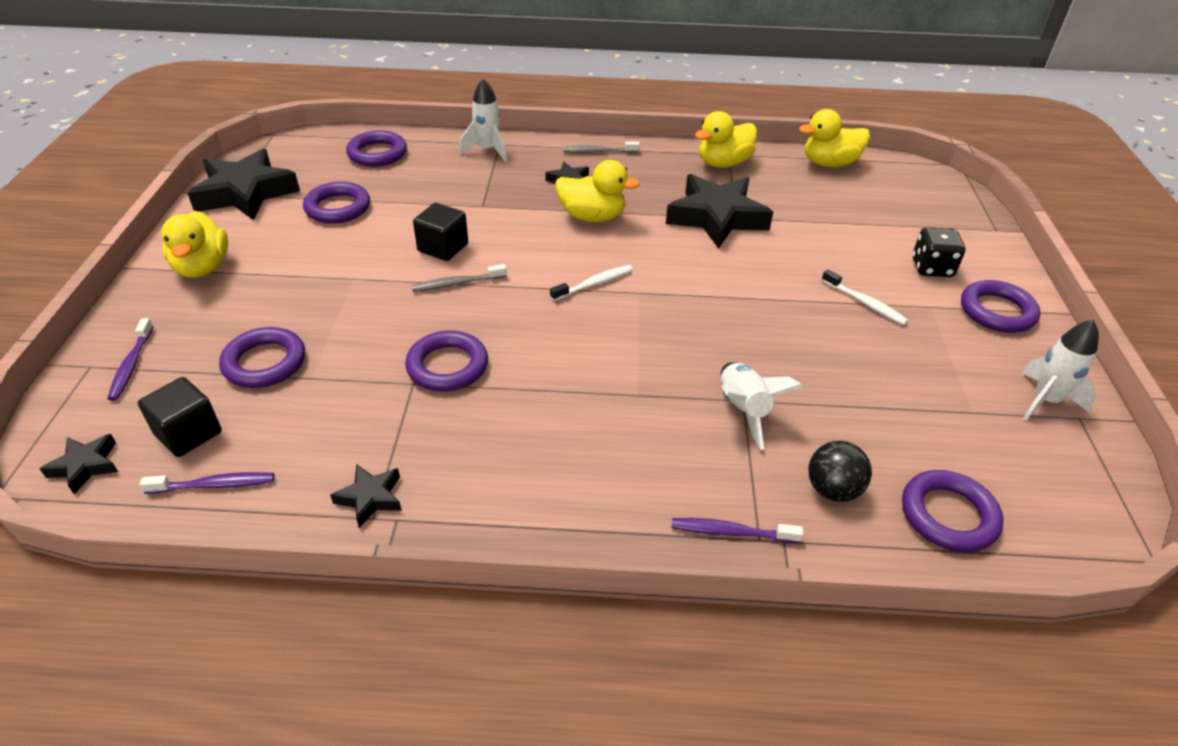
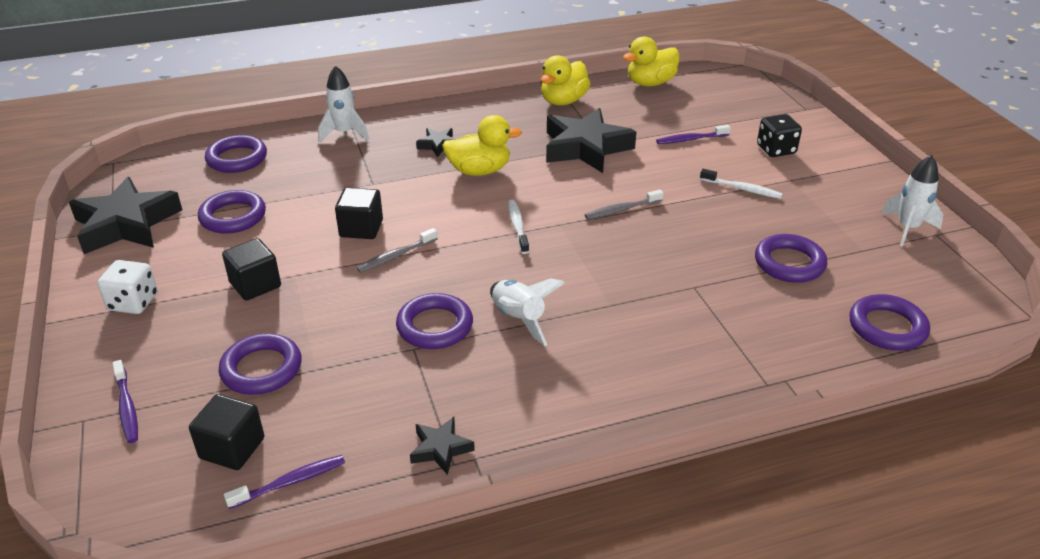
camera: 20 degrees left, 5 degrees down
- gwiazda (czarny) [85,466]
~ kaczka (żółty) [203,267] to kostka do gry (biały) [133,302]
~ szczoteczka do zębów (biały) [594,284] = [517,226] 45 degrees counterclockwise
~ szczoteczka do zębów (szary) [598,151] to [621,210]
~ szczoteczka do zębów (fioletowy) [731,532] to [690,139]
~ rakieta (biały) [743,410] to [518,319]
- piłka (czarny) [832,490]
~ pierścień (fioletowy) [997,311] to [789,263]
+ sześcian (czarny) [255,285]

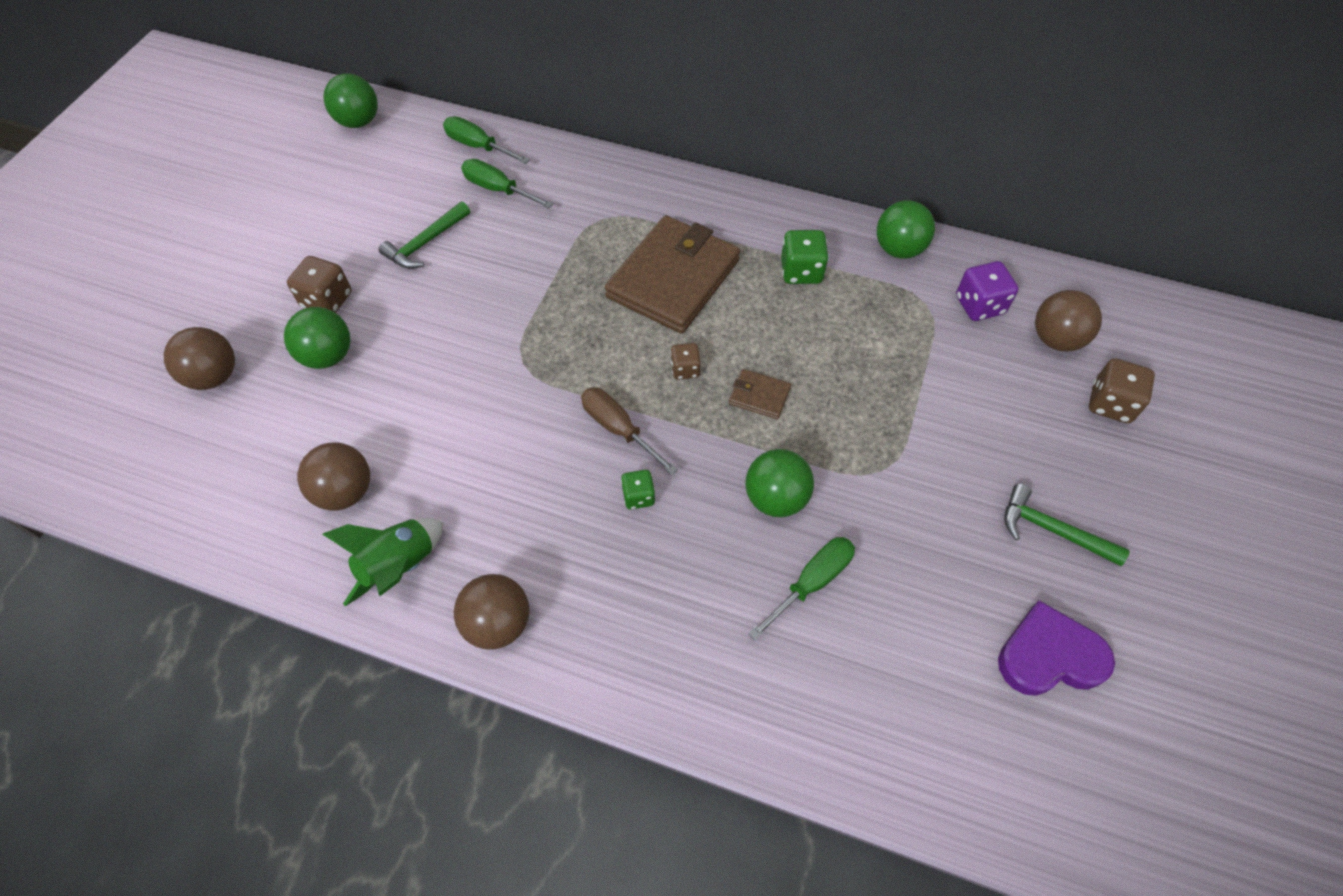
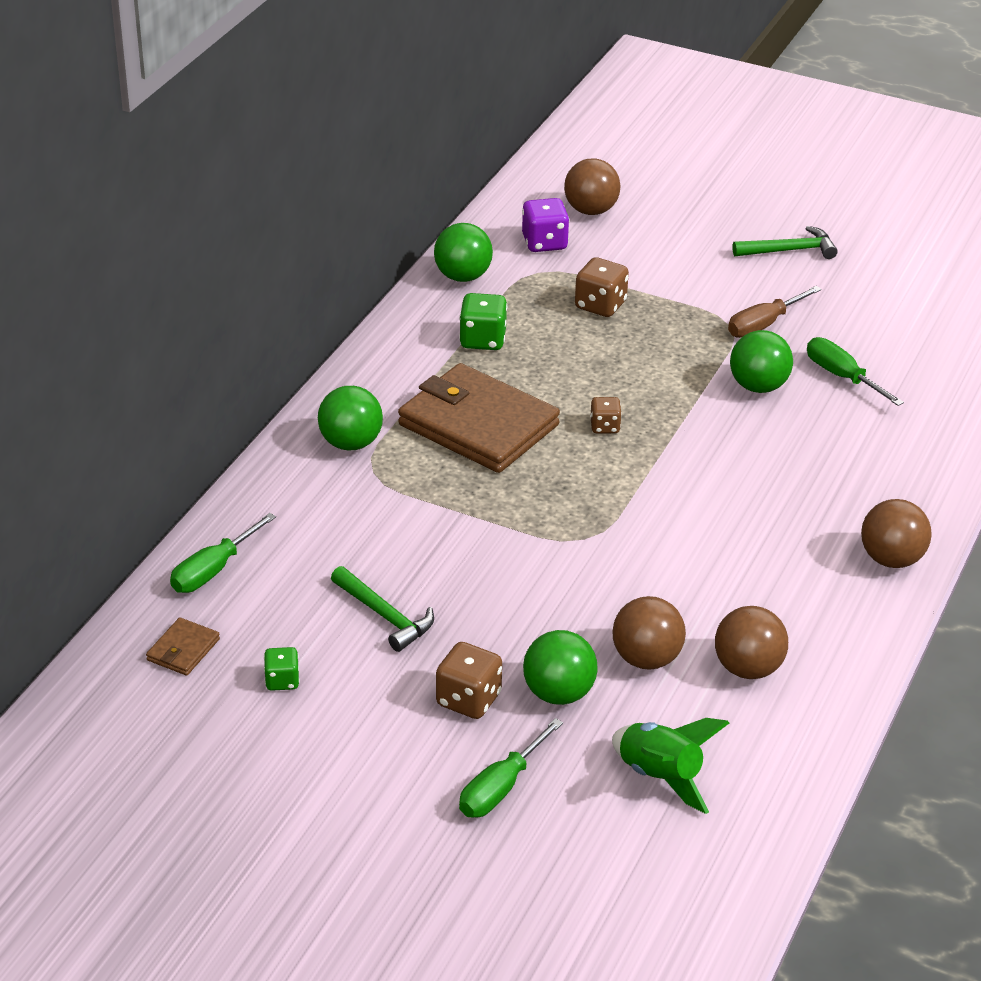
camera: 85 degrees left, 20 degrees down
~ piłka (brązowy) [214,376] to [646,659]
~ rakieta (zielony) [399,567] to [660,776]
~ piłka (zielony) [358,122] to [351,443]
~ śrubokręt (zielony) [498,190] to [501,787]
~ śrubokręt (brązowy) [619,429] to [764,324]
~ kostka do gry (zielony) [638,496] to [282,681]
~ portfel (brązowy) [759,396] to [183,650]
- serce (fioletowy) [1049,655]
~ młotek (zielony) [1052,530] = [789,250] 135 degrees counterclockwise
~ kostka do gry (brązowy) [1110,404] to [600,305]

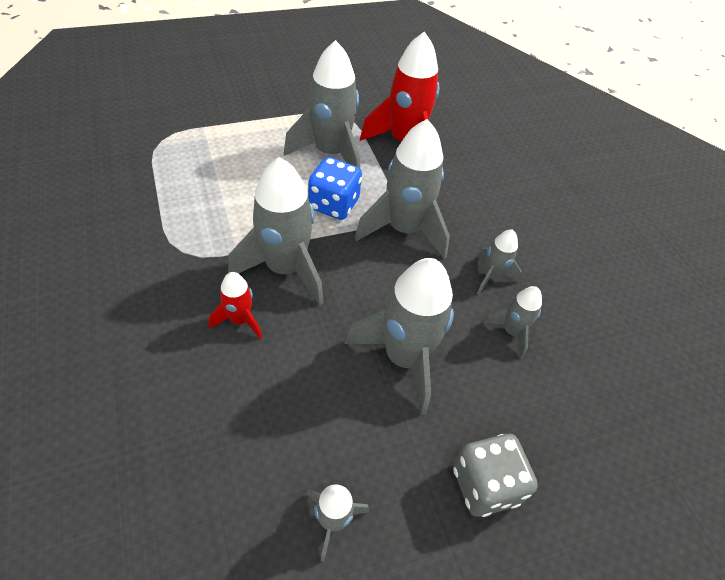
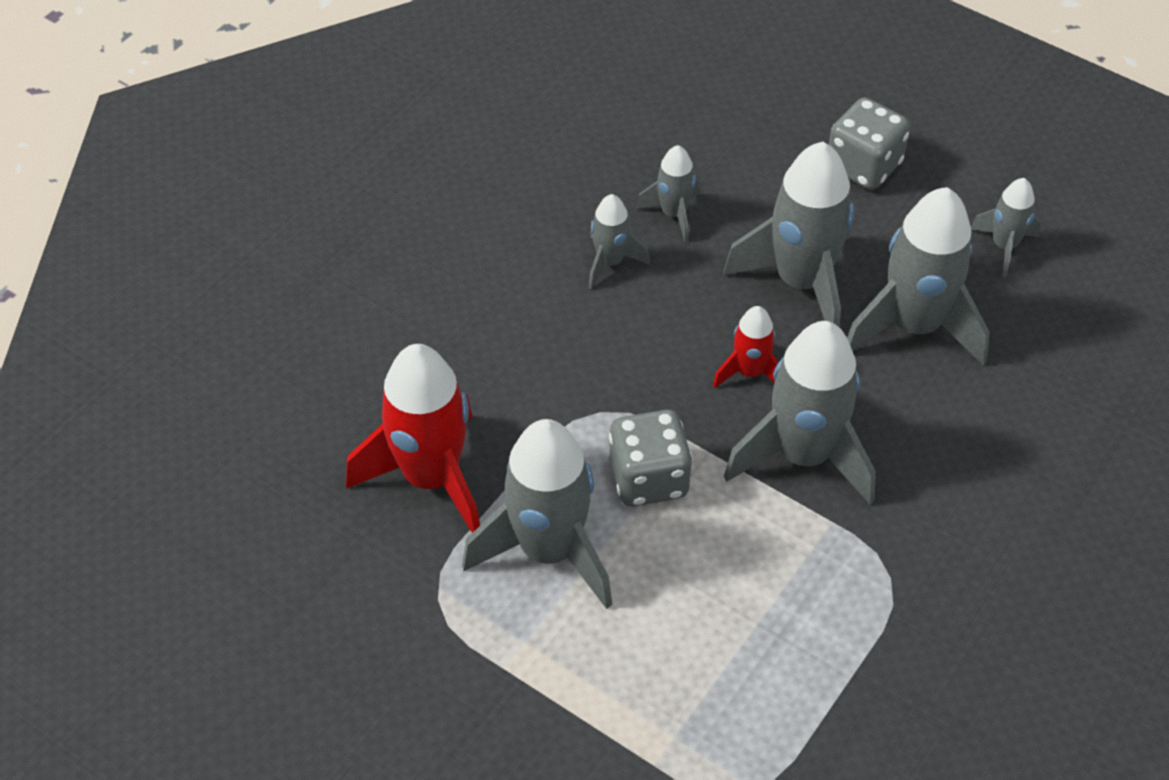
camera: 120 degrees left, 0 degrees up
~ rakieta (czerwony) [240,320] to [750,372]
~ kostka do gry (niebieski) [333,204] to kostka do gry (szary) [648,478]
~ rakieta (szary) [404,229] to [913,327]

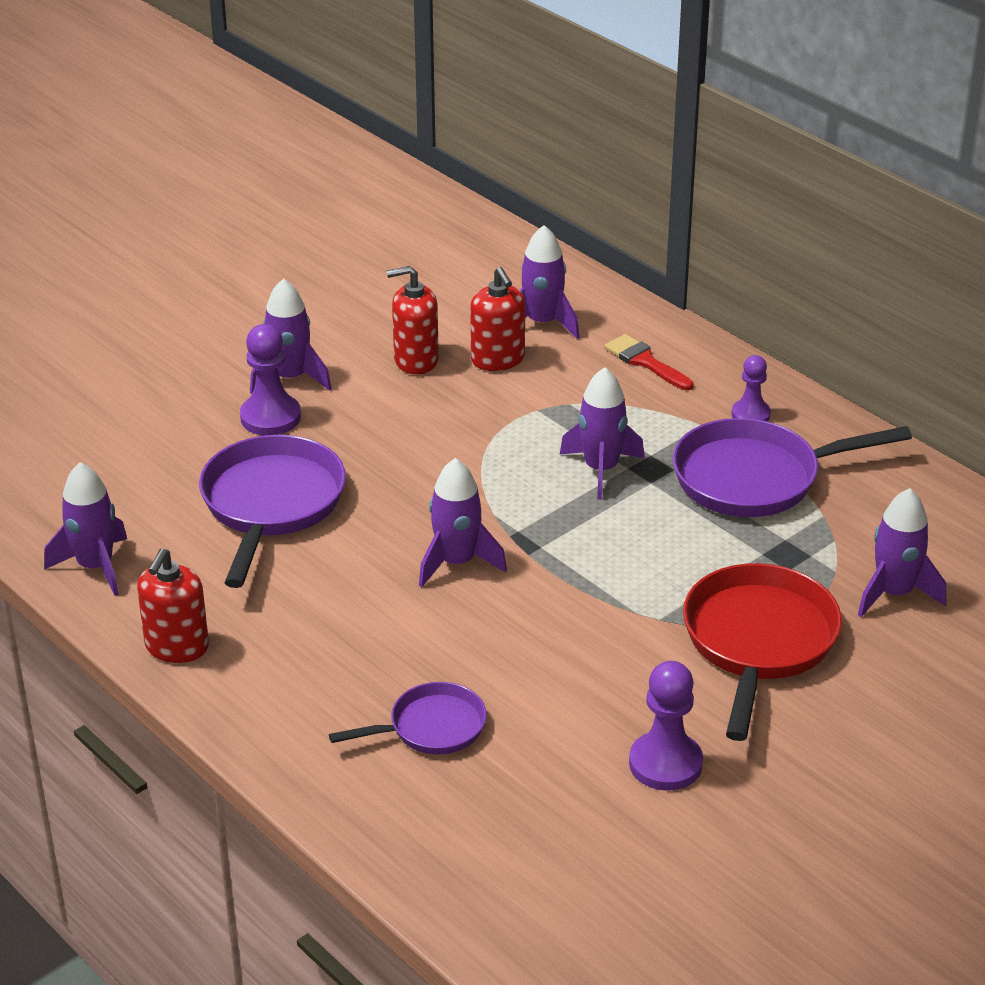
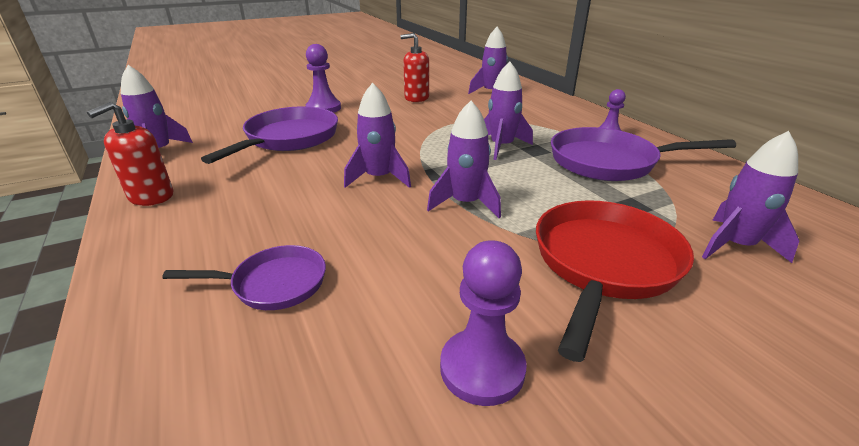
camera: 15 degrees right, 5 degrees down
~ rakieta (fioletowy) [290,378] to [465,203]
- dozownik mydła (czerwony) [498,359]
- pędzel (czerwony) [645,362]

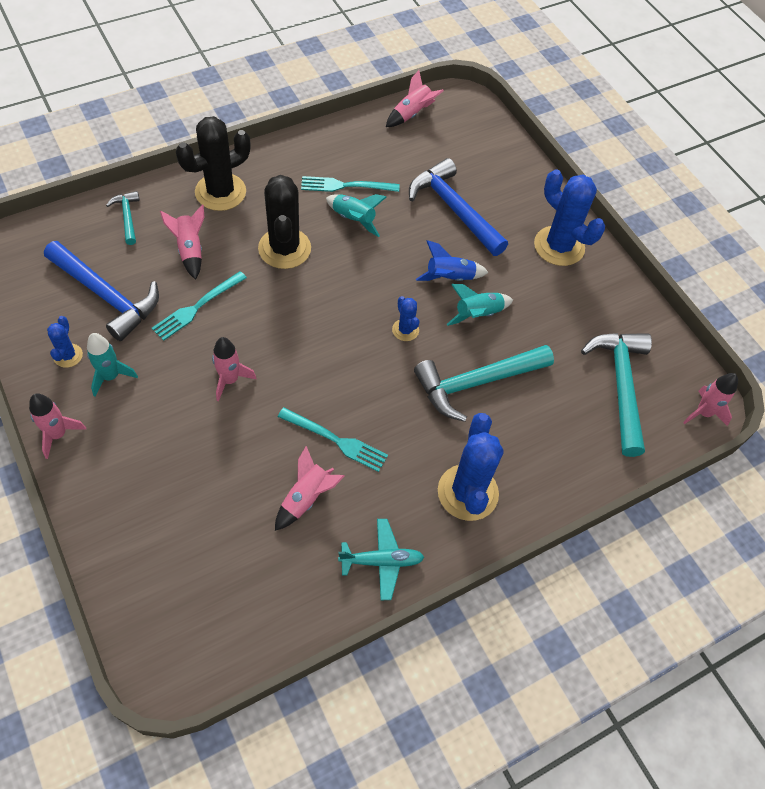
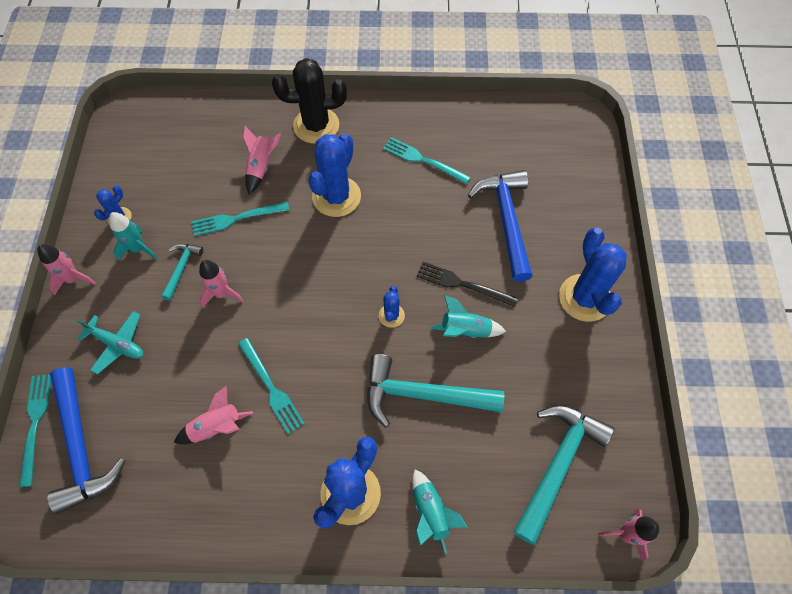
camera: 35 degrees right, 5 degrees up
~ młotek (niebieski) [107,296] to [81,447]
~ młotek (turkusowy) [127,217] to [181,268]
~ kaktus (czarny) [284,248] to kaktus (niebieski) [336,197]
~ rakieta (turkusowy) [353,219] to [430,512]
~ samolot (turkusowy) [381,561] to [117,344]
- rakieta (różowy) [411,114]
~ rakieta (niebieski) [450,277] to widelec (czarny) [461,284]
+ widelec (turkusowy) [35,423]

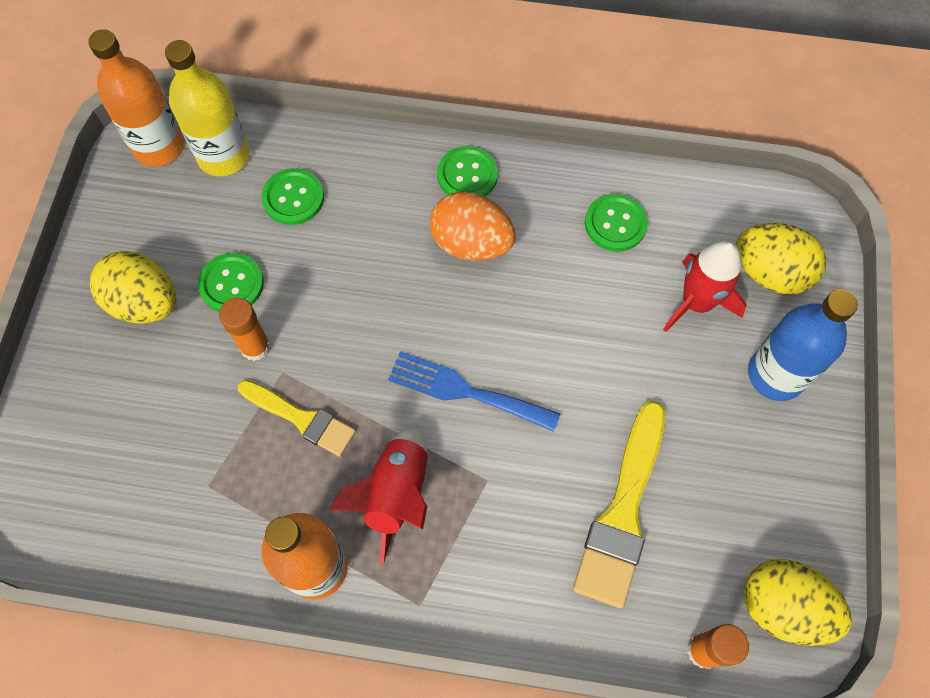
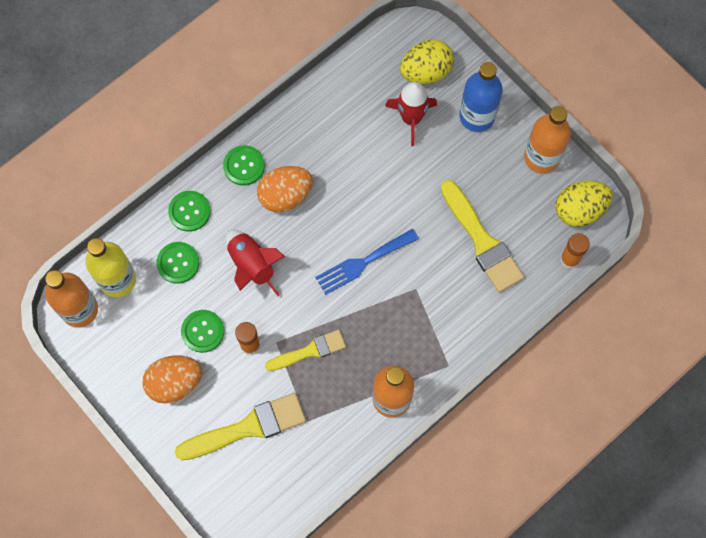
camera: 50 degrees left, 5 degrees up
~ jajko (żółty) [145,303] to jajko (pomarańczowy) [175,383]
~ rakieta (czerwony) [396,494] to [252,266]
~ guzik (zielony) [615,224] to [189,211]
+ pędzel (żółty) [247,428]
+ butelka (pomarańczowy) [541,157]

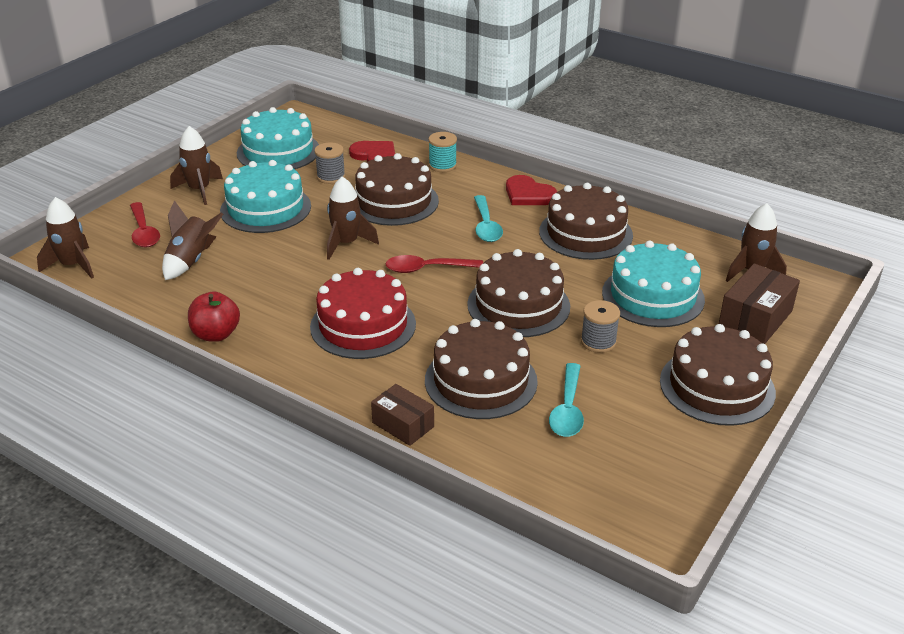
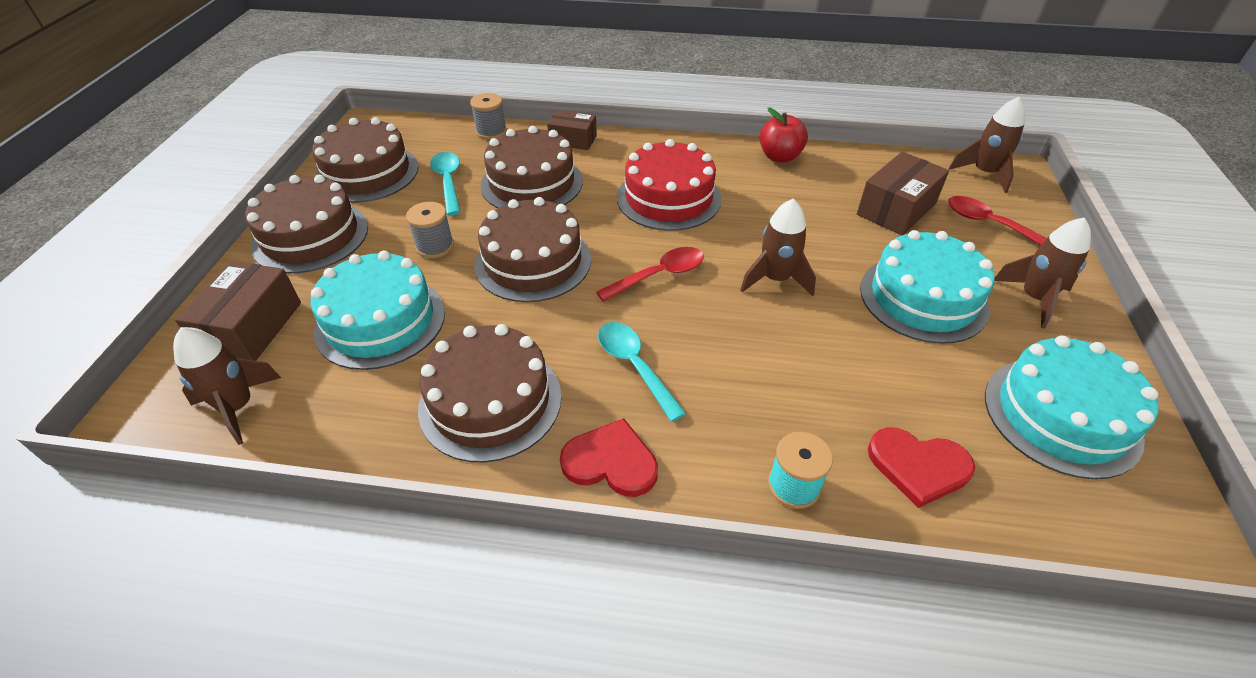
camera: 155 degrees right, 10 degrees up
~ rakieta (brązowy) [191,261] to pudełko (brązowy) [896,209]
~ szpulka (szary) [331,177] to [491,132]
~ tort (brązowy) [394,201] to [367,173]

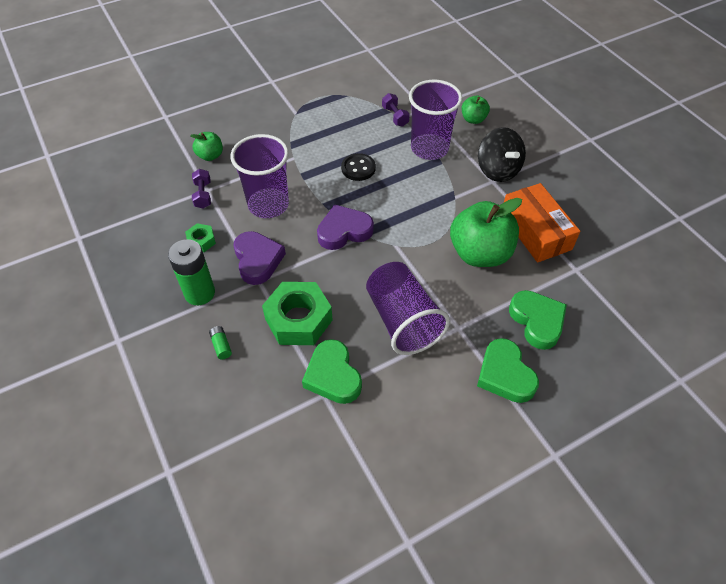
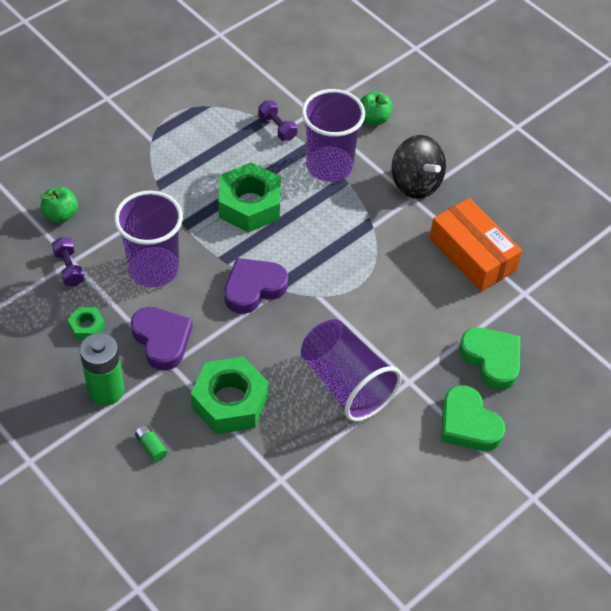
camera: 15 degrees left, 0 degrees up
- serce (zielony) [333,376]
~ guzik (czarny) [358,168] to nakrętka (zielony) [249,205]
- jabłko (zielony) [480,253]

